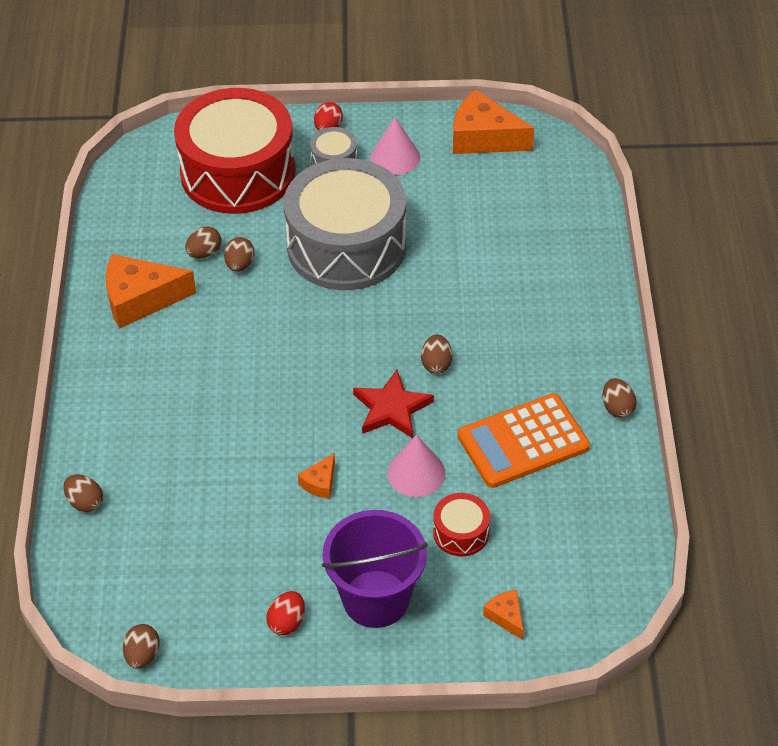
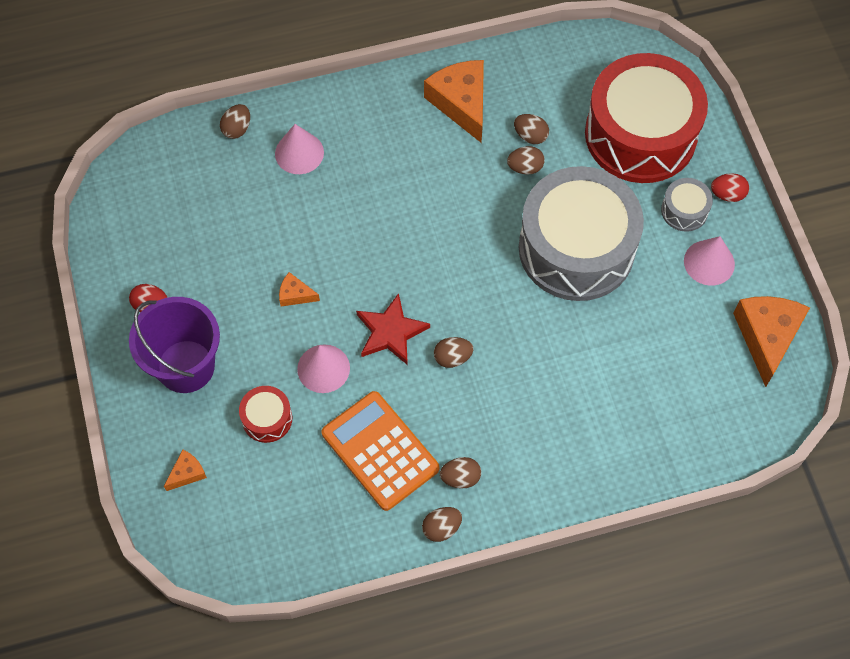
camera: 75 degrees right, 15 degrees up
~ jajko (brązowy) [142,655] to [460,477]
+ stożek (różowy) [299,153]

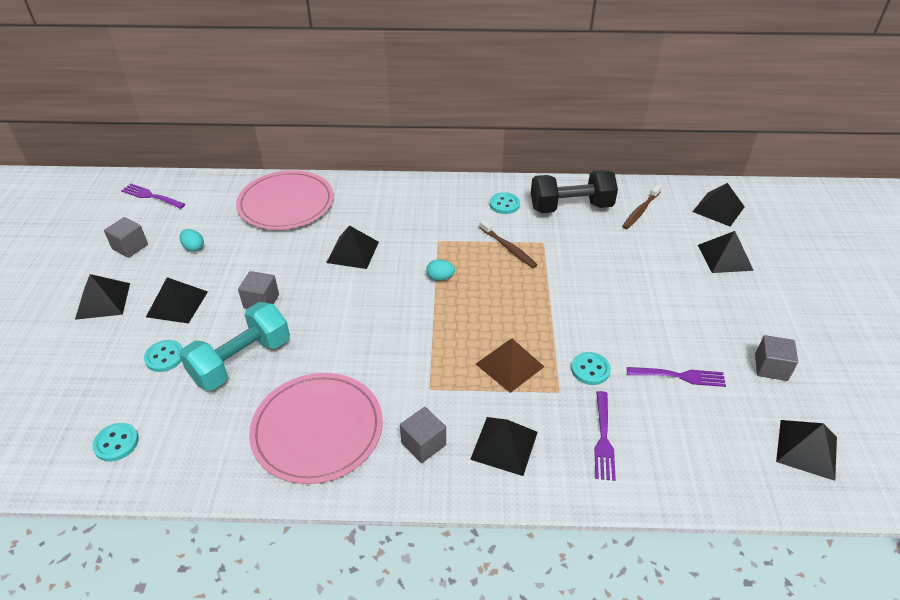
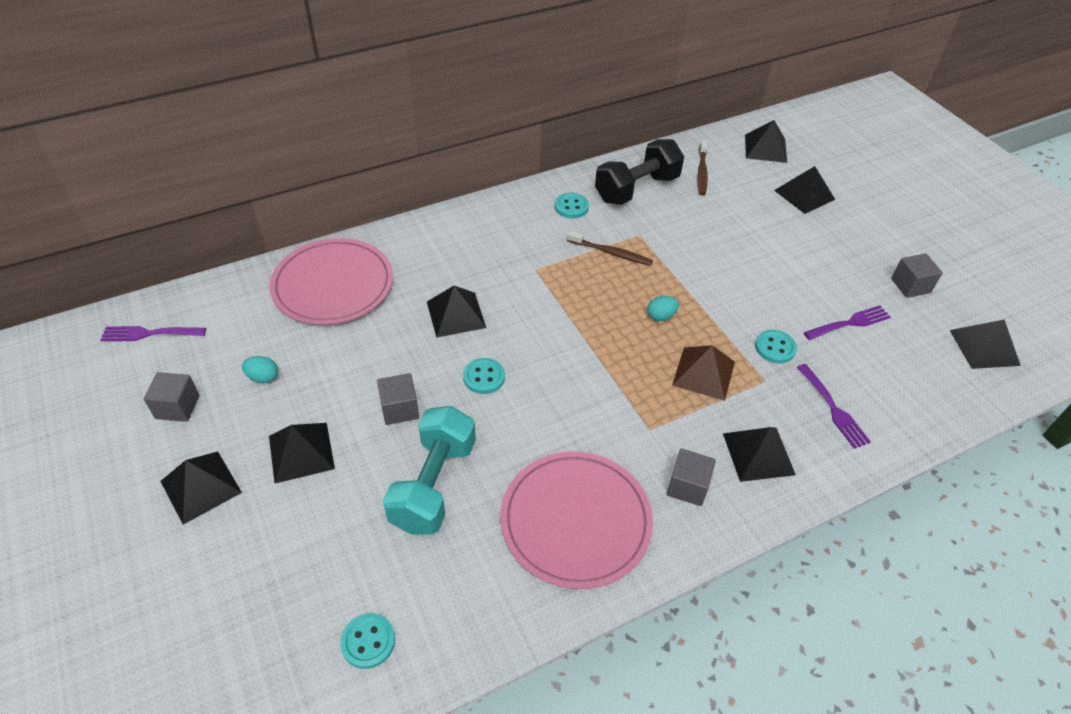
camera: 30 degrees left, 5 degrees up
~ guzik (turkusowy) [165,357] to [484,377]
~ jajko (turkusowy) [440,278] to [661,316]

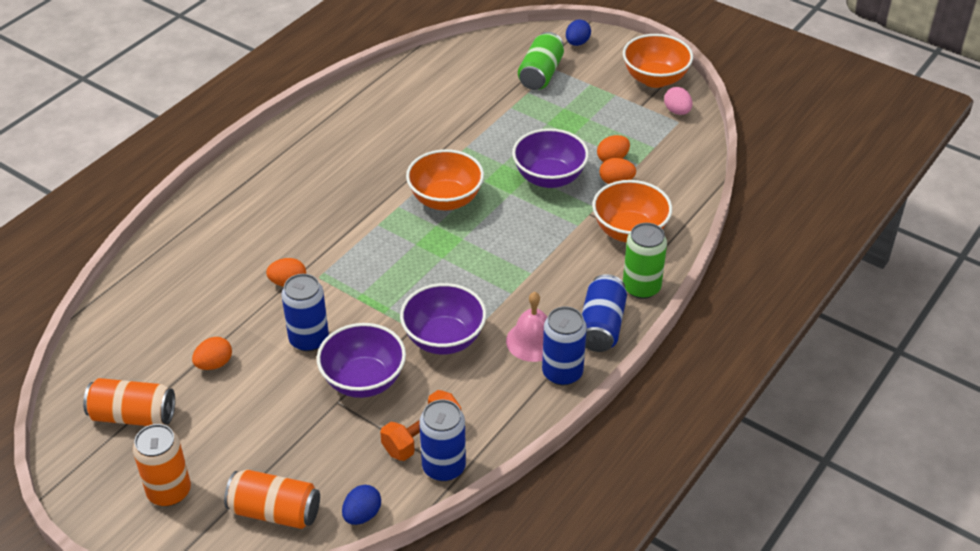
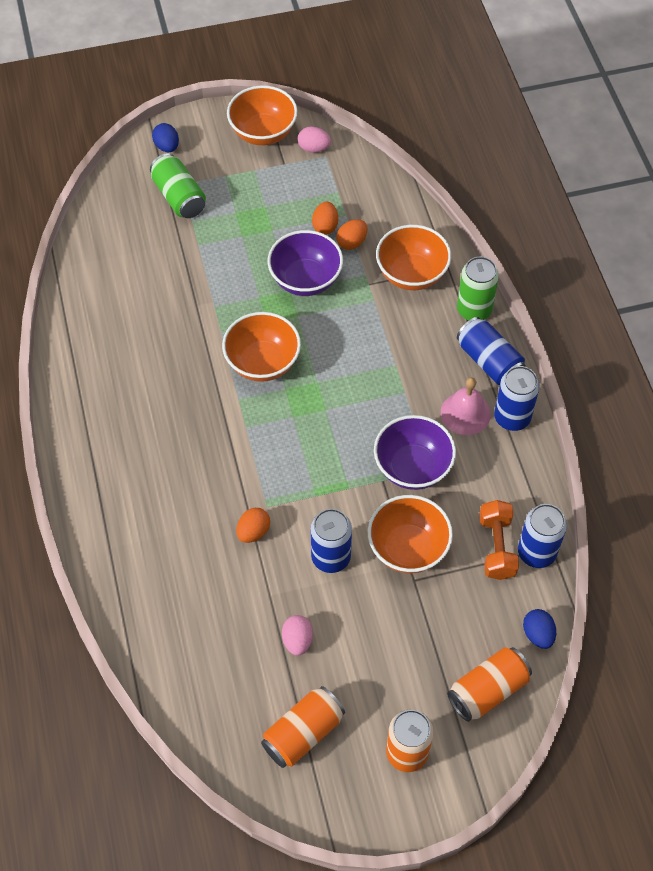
camera: 50 degrees left, 15 degrees up
~ jajko (pomarańczowy) [214,364] to jajko (różowy) [297,640]
~ miska (fioletowy) [363,380] to miska (pomarańczowy) [408,548]

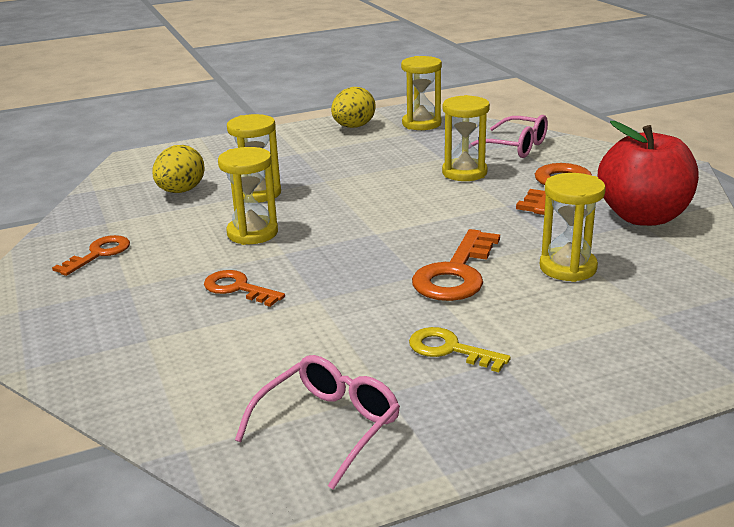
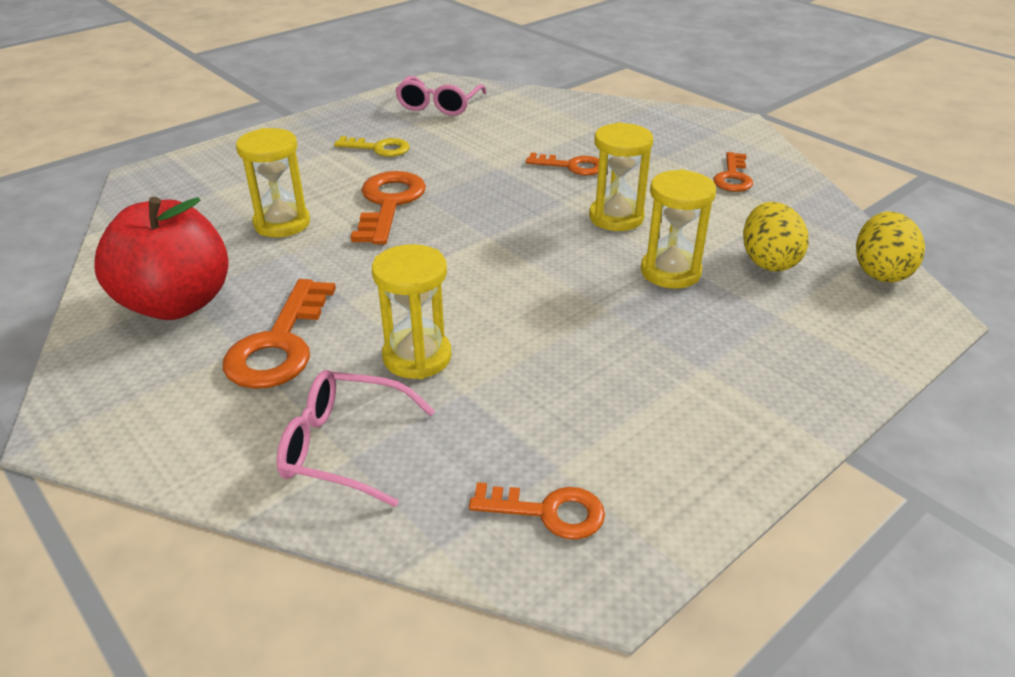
camera: 160 degrees right, 10 degrees up
~ jajko (żółty) [353,127] to [880,272]
~ klepsydra (żółty) [421,124] to klucz (pomarańczowy) [548,512]

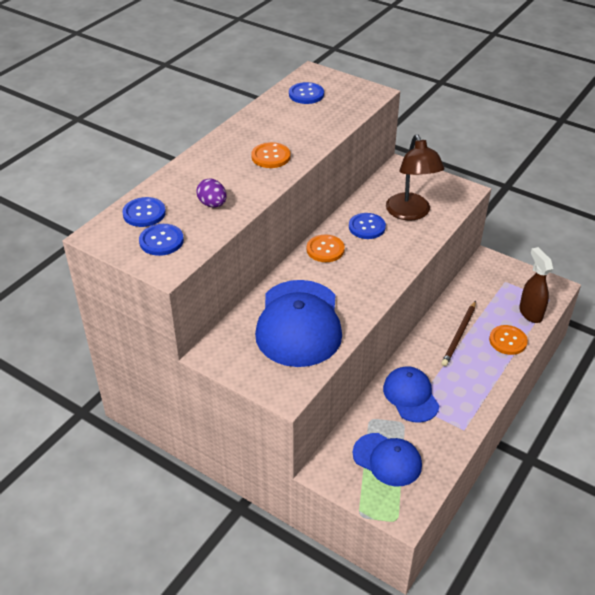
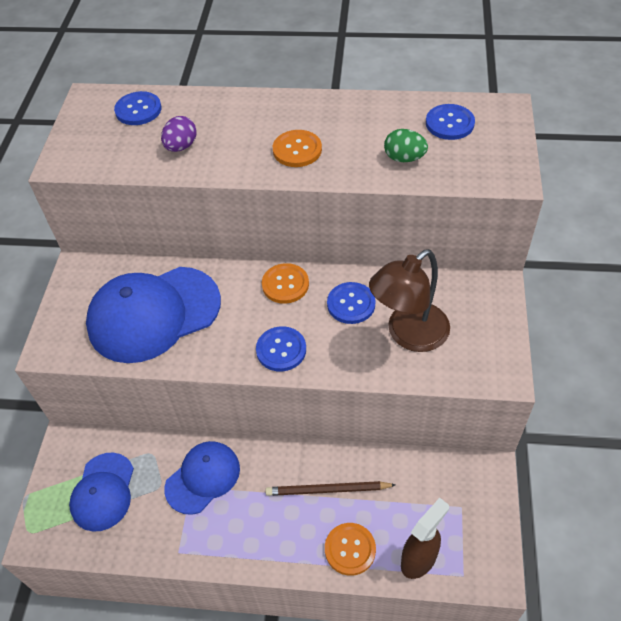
camera: 65 degrees right, 10 degrees up
~ guzik (niebieski) [161,241] to [281,350]
+ jajko (zielony) [404,158]

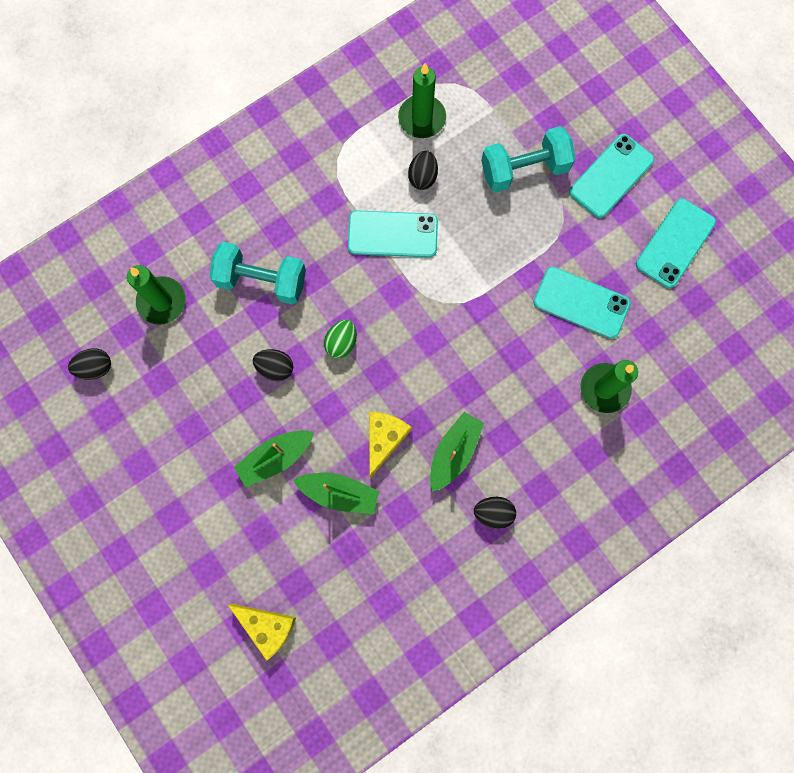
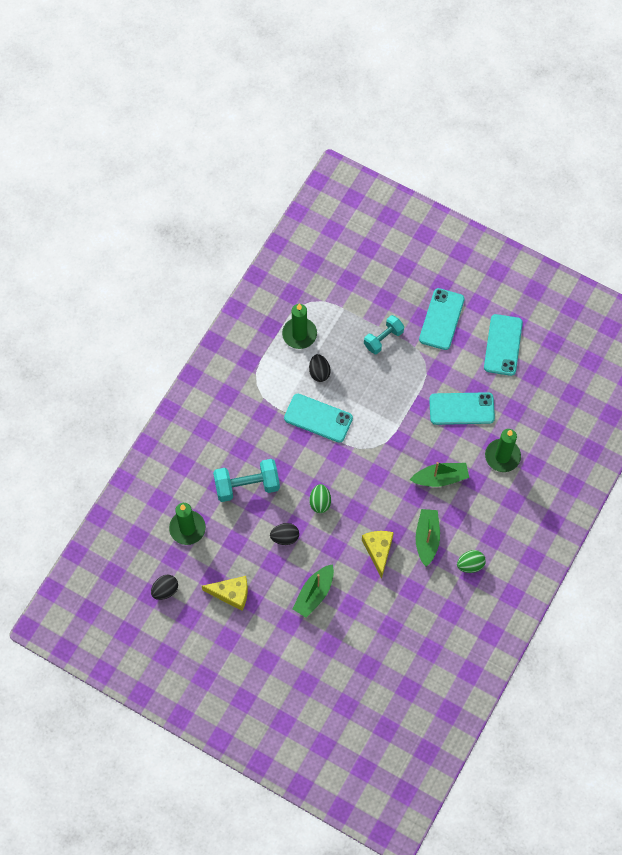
camera: 25 degrees left, 10 degrees down
~ ser (żółty) [267,627] to [231,594]
~ łódka (zielony) [339,493] to [440,478]
~ telefon (turkusowy) [392,234] = [318,418] 45 degrees clockwise
~ jajko (czarny) [493,513] to jajko (zielony) [470,565]
~ hantel (turkusowy) [524,169] = [383,339] x0.66

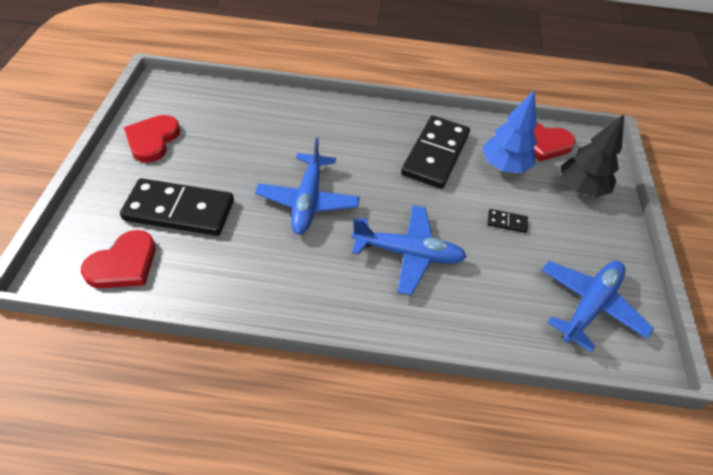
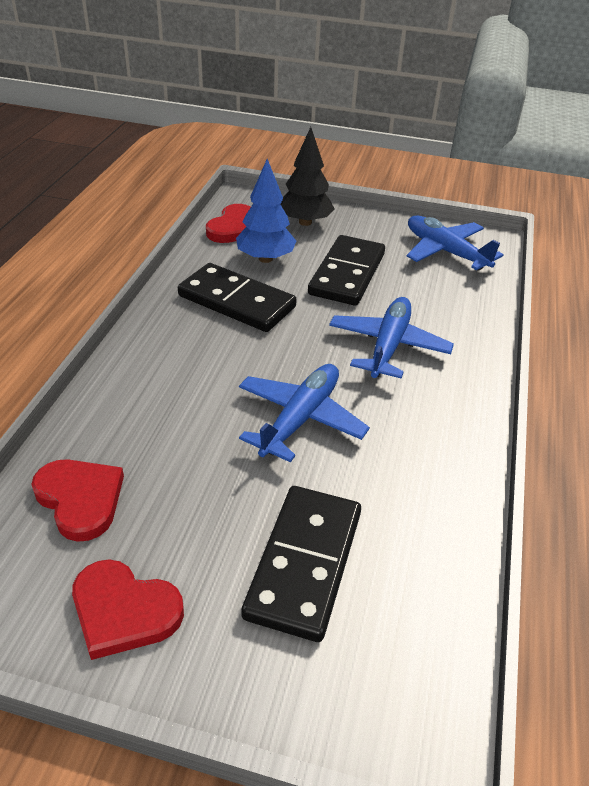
camera: 80 degrees left, 10 degrees down
~ serce (czerwony) [123,264] to [80,499]
~ samolot (niebieski) [308,201] = [300,418] 75 degrees counterclockwise
~ kostka domina (czarny) [507,222] = [347,274] x2.47

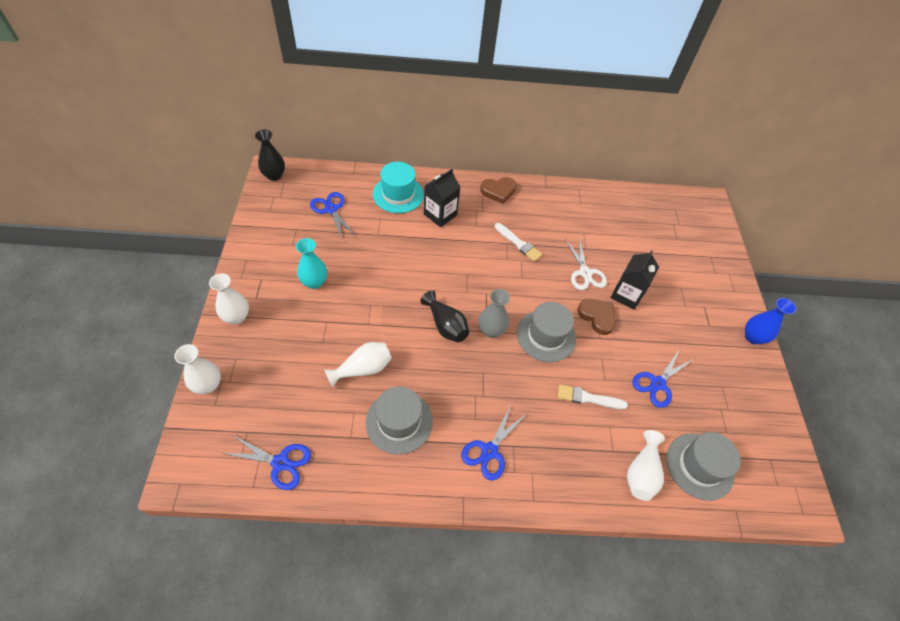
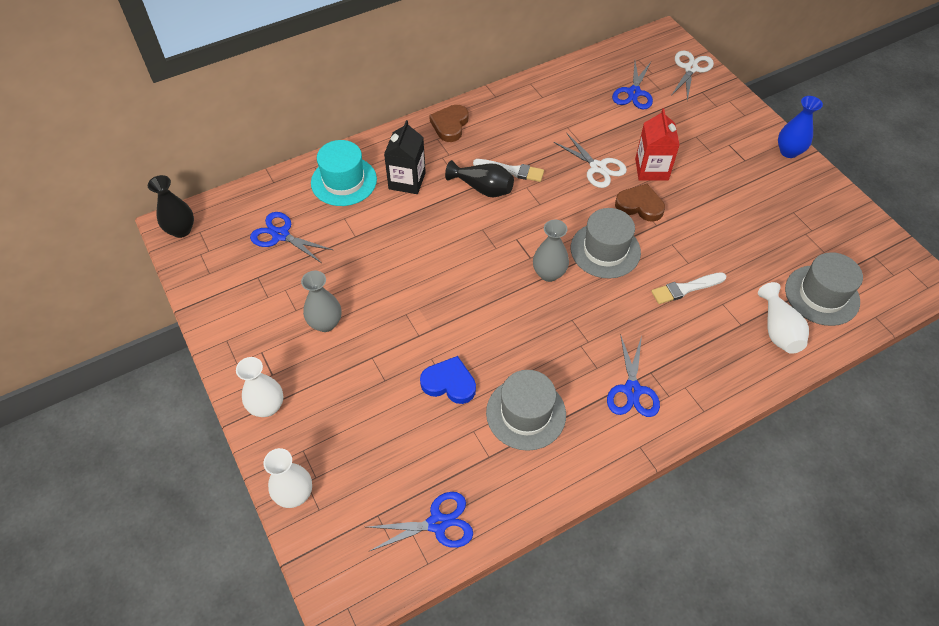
camera: 25 degrees left, 0 degrees up
~ wazon (turkusowy) [314,282] to wazon (szary) [325,323]
~ wazon (biały) [363,369] to serce (niebieski) [449,383]
~ wazon (czarny) [445,325] to [483,188]
~ serce (brązowy) [498,191] = [450,125] 150 degrees clockwise
~ karton mleka (czarny) [626,295] to karton mleka (czerwony) [651,169]
~ nożyczki (niebieski) [657,383] to [634,93]
+ nożyczki (biały) [690,69]

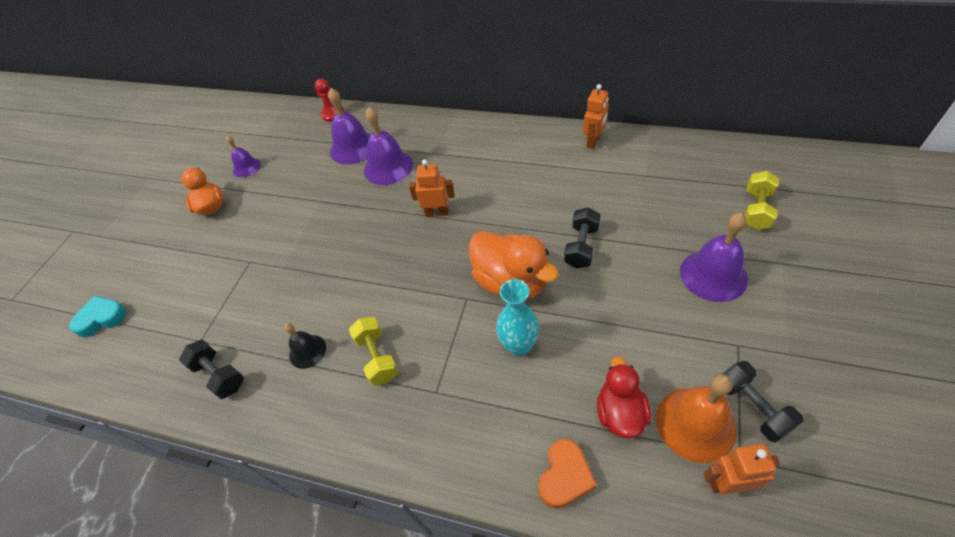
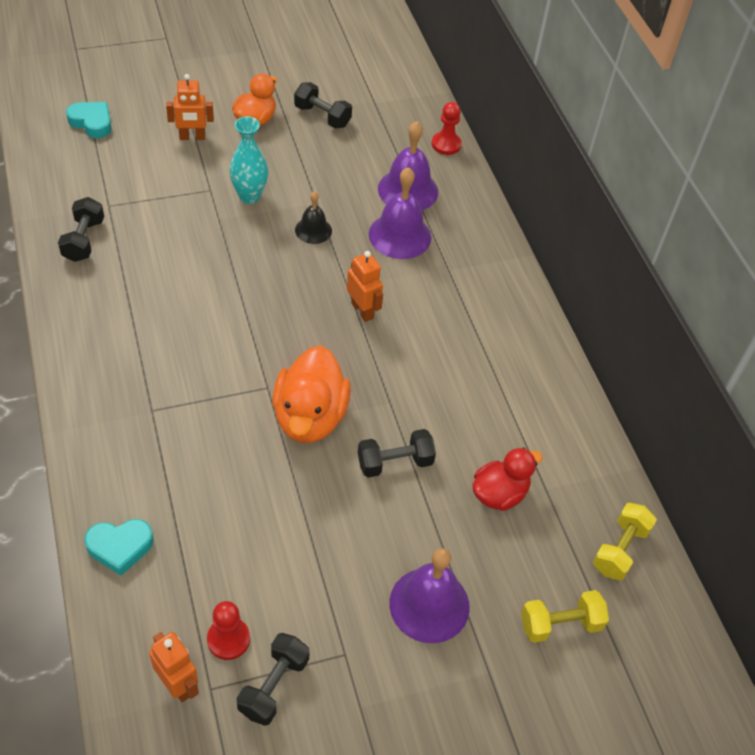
camera: 45 degrees right, 0 degrees up
~ dzwonek (fioletowy) [246,167] to hantel (czarny) [322,116]
~ dzwonek (czarny) [307,351] to [313,230]
~ hantel (żółty) [377,357] to [620,549]
~ wazon (turkusowy) [519,346] to [249,196]
~ serce (pomarańczowy) [565,476] to serce (turkusowy) [120,547]
~ robot (pomarańczowy) [594,141] to [192,137]
~ kaczka (czerwony) [620,413] to [499,494]
~ dzwonek (pomarańczowy) [695,424] to pionek (czerwony) [228,639]

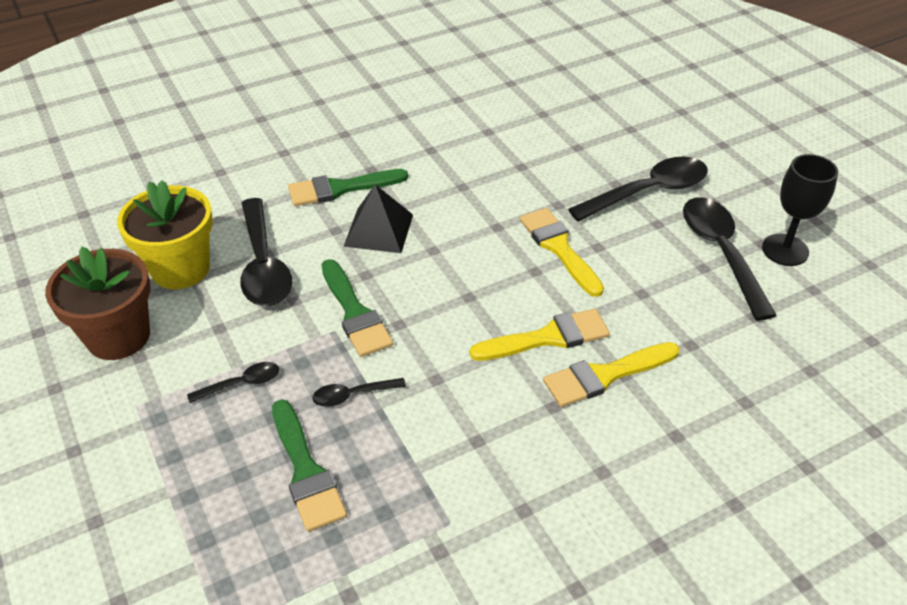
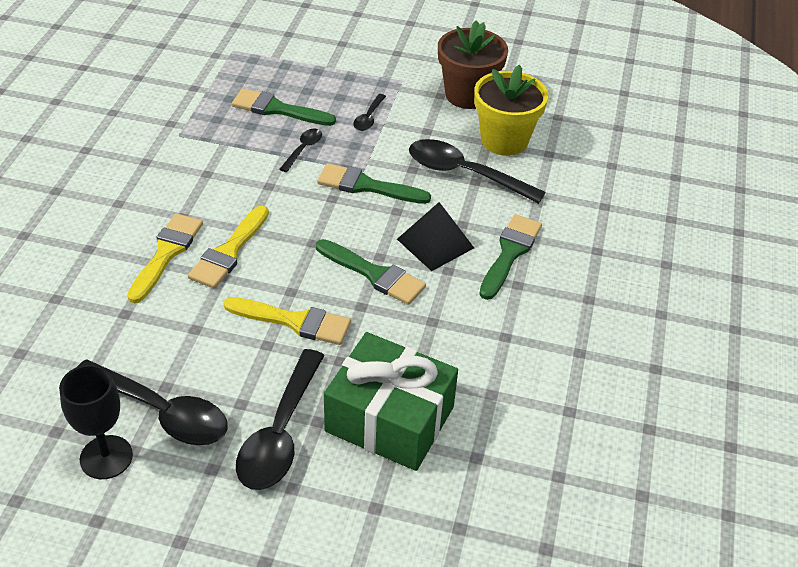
camera: 130 degrees right, 0 degrees up
+ pędzel (zielony) [374,274]
+ prezent (zielony) [389,419]

